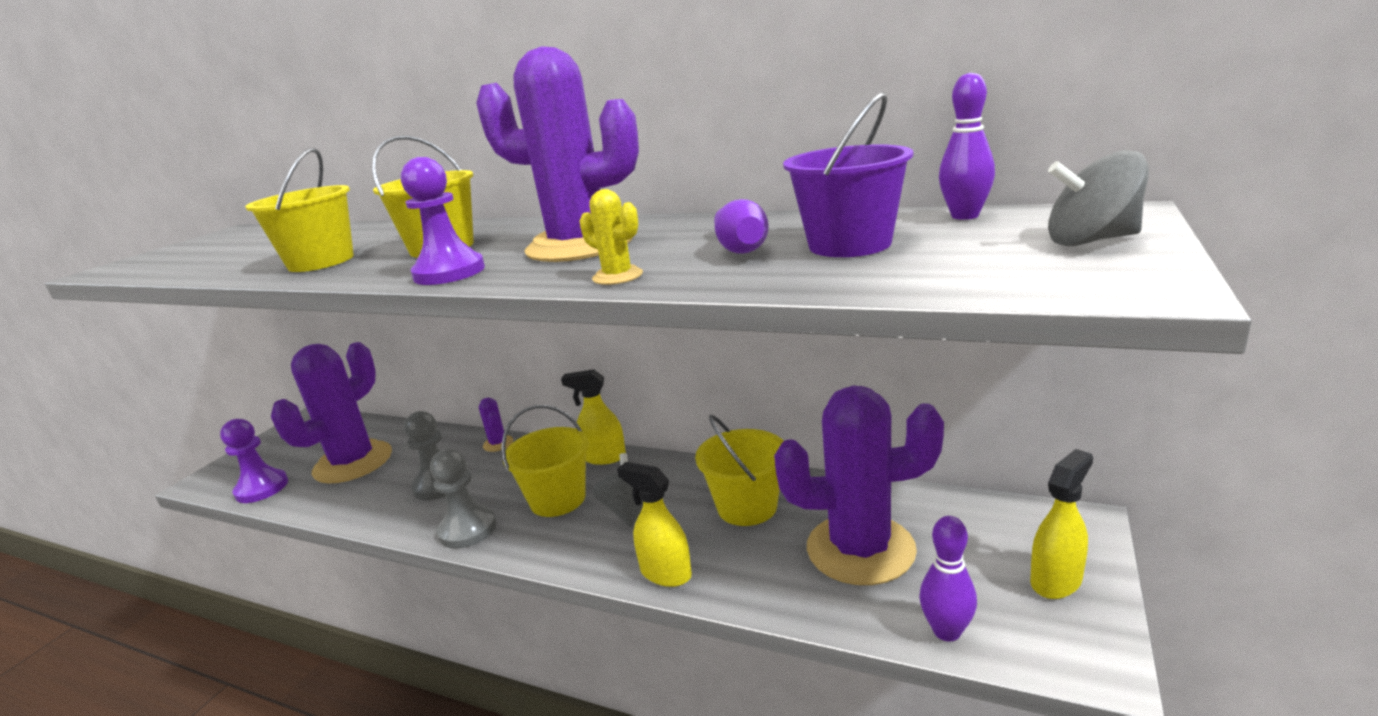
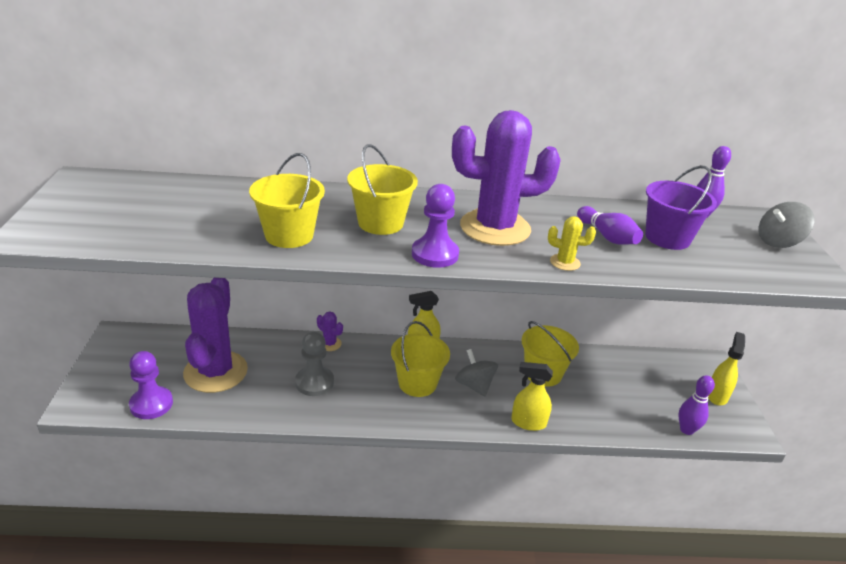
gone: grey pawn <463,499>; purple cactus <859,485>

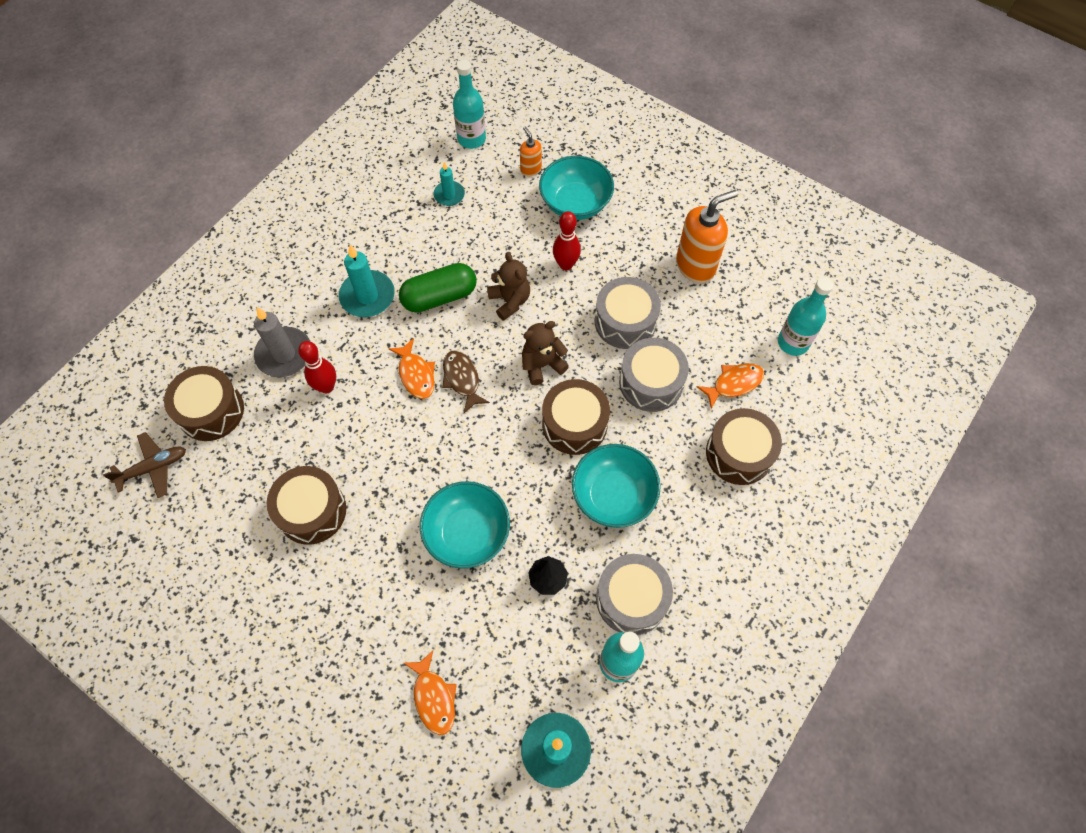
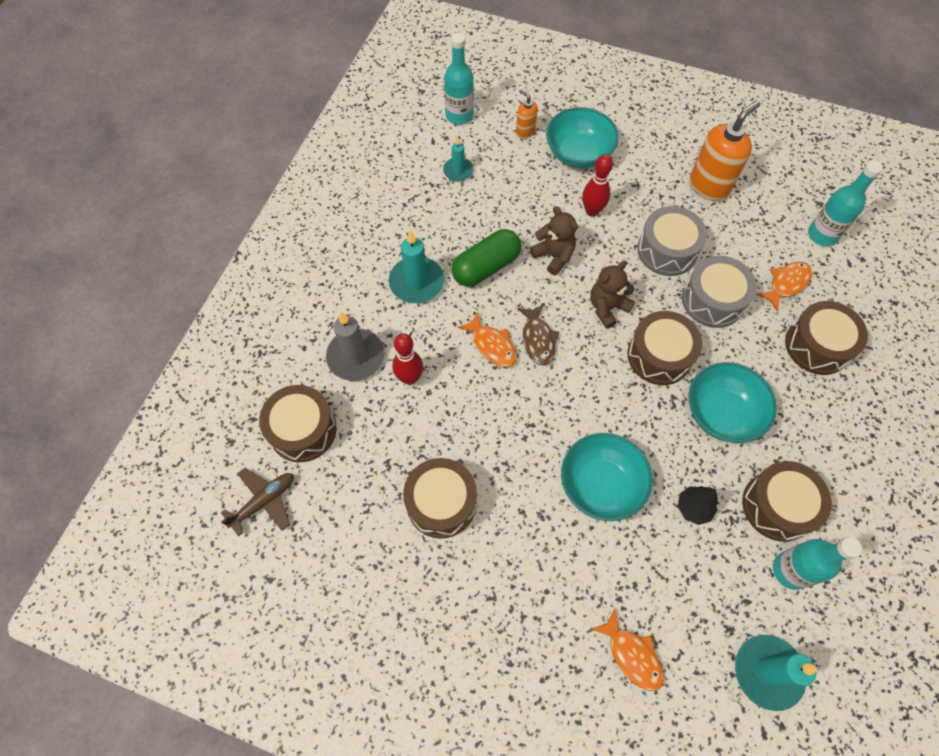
repainted: grey drum <634,594> to brown drum <787,501>
rotated: brown fish <466,381> = <538,334> 150 degrees counterclockwise

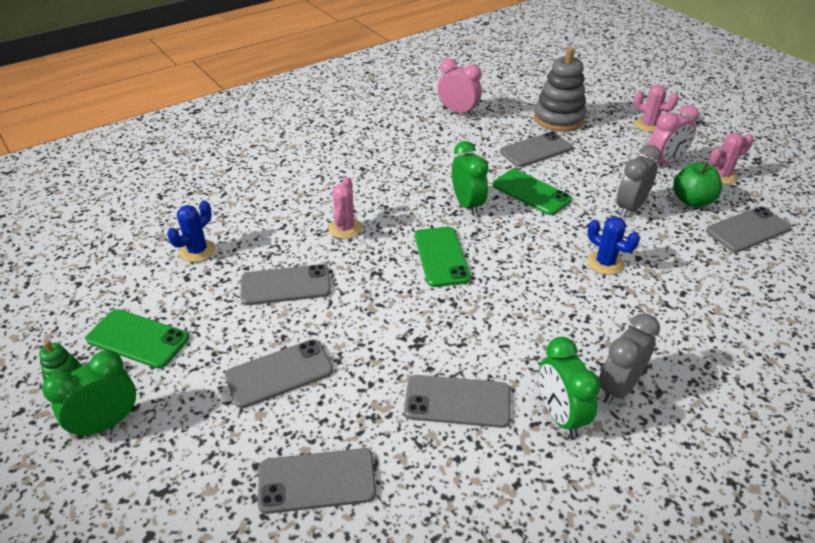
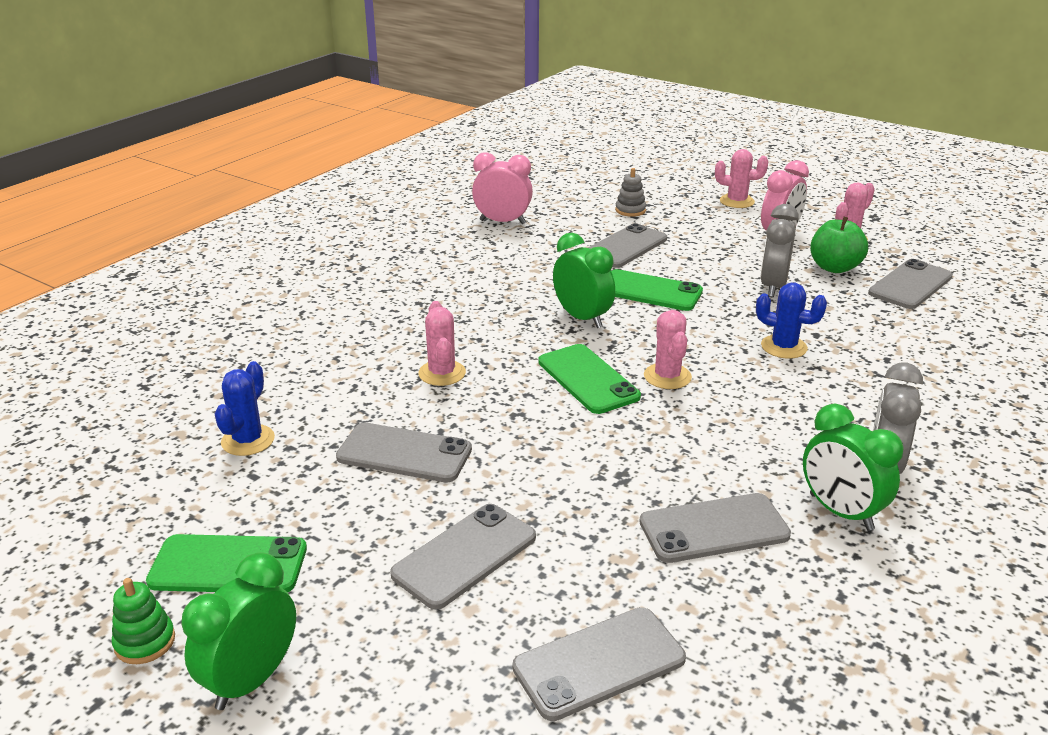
new: pink cactus <668,349>
rotated: grey phone <285,284> = <404,453> 45 degrees clockwise
scaled: grey stacking toy <560,89> = <630,192> x0.47

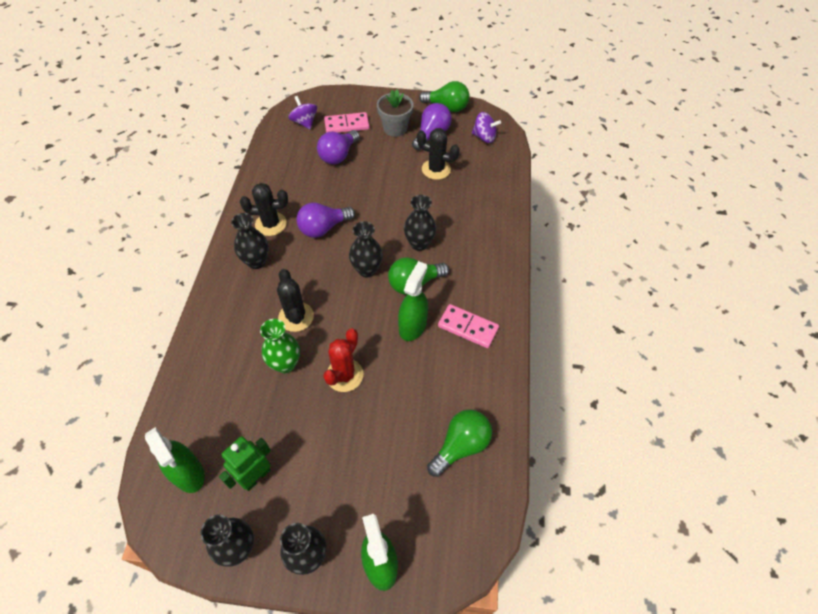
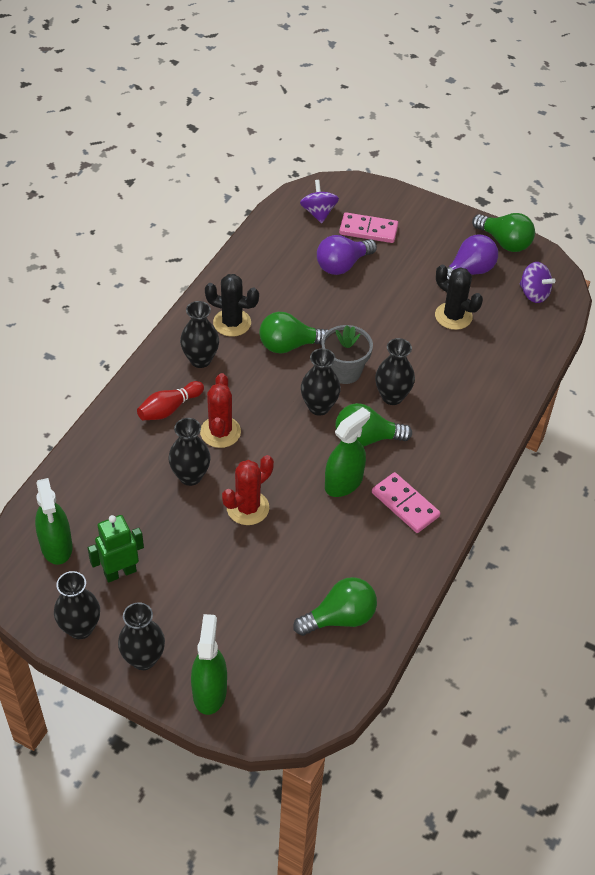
new: red bowling pin <170,400>
shifted: grey flower pot <395,113> to <347,354>
repainted: green vase <280,346> to black vase <189,452>; black cactus <295,300> to red cactus <220,410>; purple light bulb <326,220> to green light bulb <293,333>

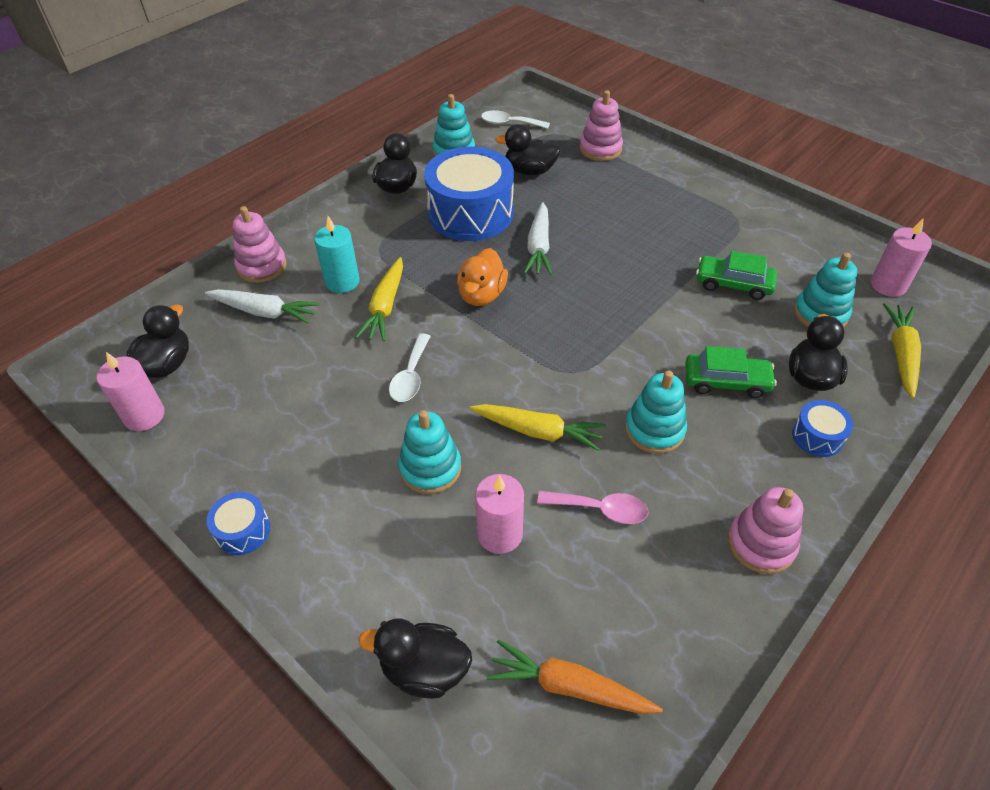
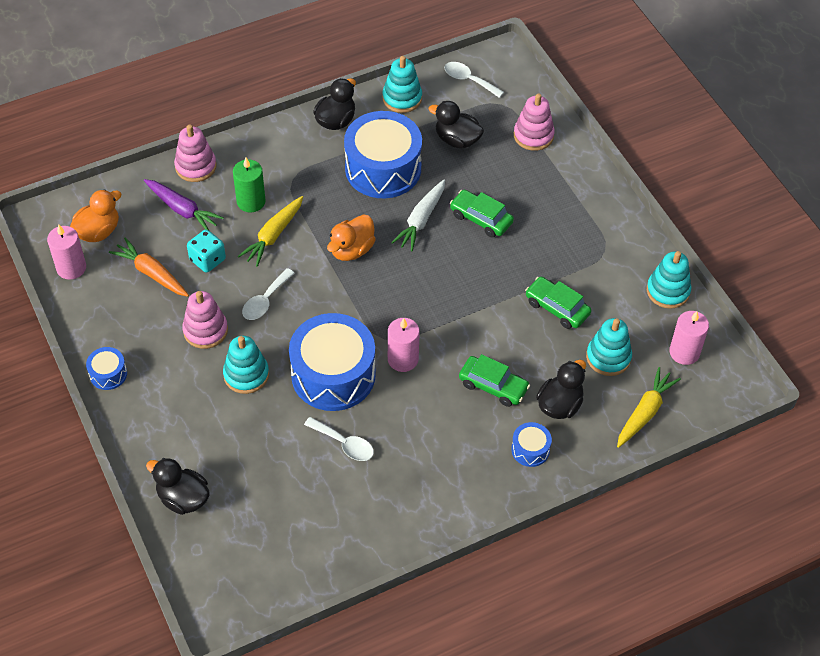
new: turquoise dice <206,251>; green car <482,213>
shifted: pink candle <499,514> to <404,345>; orange carrot <574,677> to <149,267>; turquoise stacking toy <656,412> to <669,280>; pink stacking toy <765,530> to <205,320>
swapped: yellow carrot <538,427> to blue drum <332,362>
repainted: black duck <158,341> to orange duck <96,215>; white carrot <262,306> to purple carrot <184,204>; turquoise candle <337,254> to green candle <249,185>; pink spoon <593,507> to white spoon <339,439>

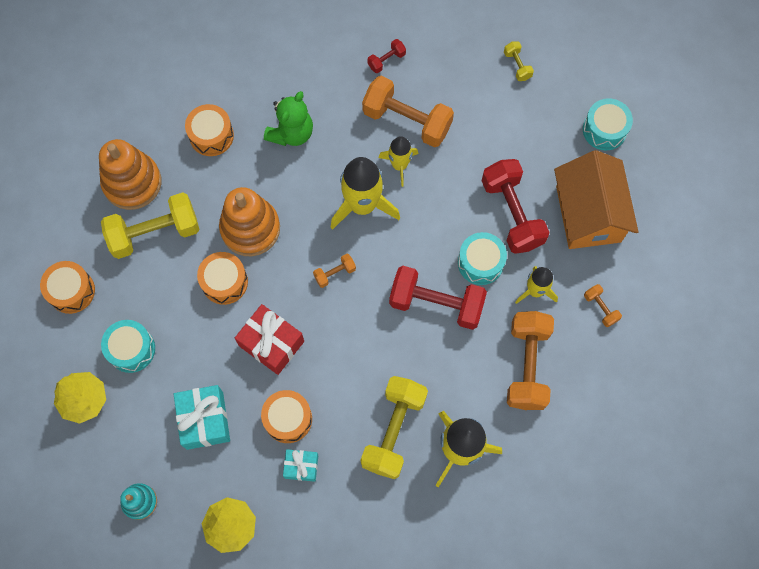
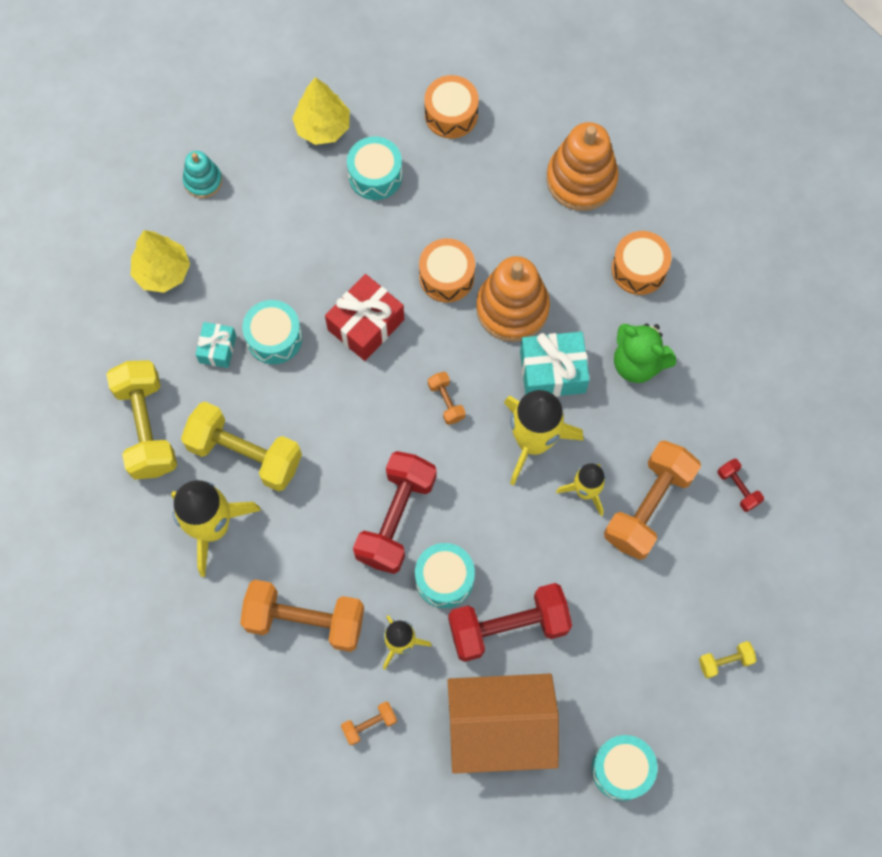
shifted: yellow dumbbell <150,225> to <141,419>; turquoise gift <202,417> to <555,364>
repainted: orange drum <286,416> to turquoise drum <272,332>

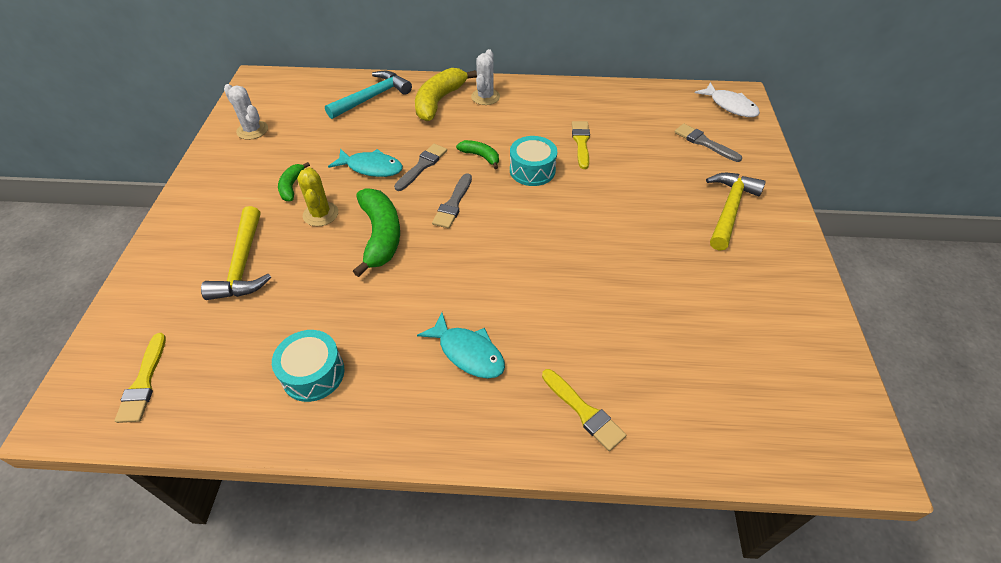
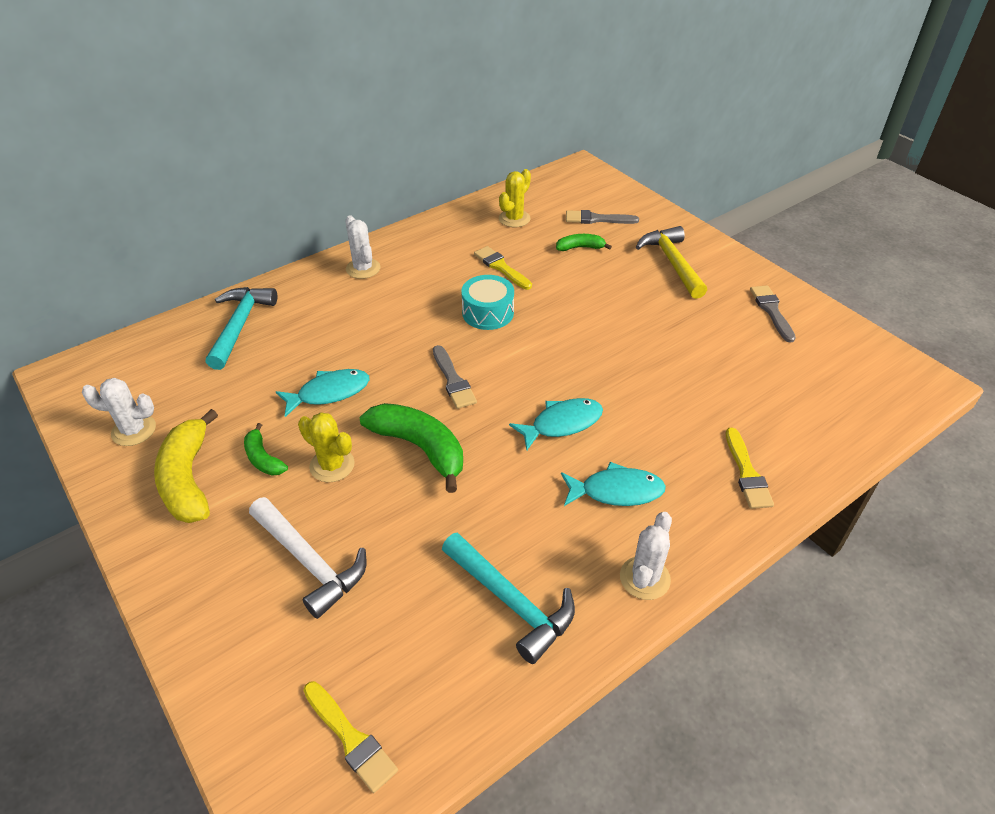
gone: white fish <727,99>
new: yellow cactus <515,198>; turquoise fish <556,424>; white cactus <646,556>
shifted: grey brush <420,167> to <773,314>; yellow banana <446,94> to <186,466>; green banana <477,154> to <584,242>
swapped: turquoise drum <308,366> to turquoise hammer <508,598>
repainted: yellow hammer <236,253> to white hammer <307,558>
rotated: yellow brush <584,410> = <750,468> 75 degrees clockwise

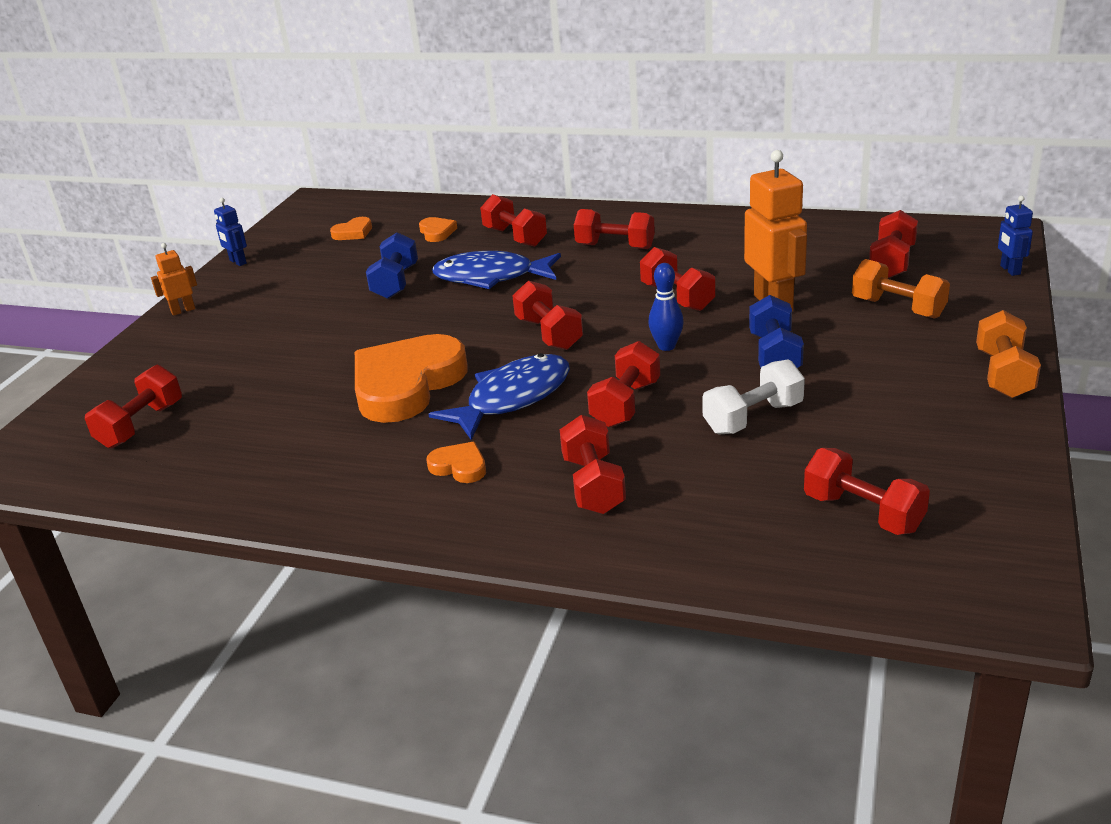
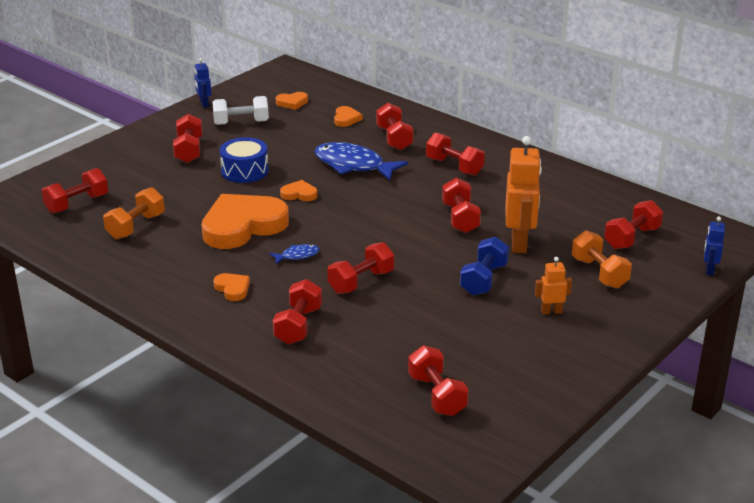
gone: blue dumbbell <392,265>; blue bowling pin <666,307>
new: blue drum <244,160>; orange heart <298,190>
shifted: orange robot <174,279> to <553,286>; red dumbbell <547,315> to <188,138>; white dumbbell <753,396> to <240,110>; orange dumbbell <1008,354> to <134,213>
scaled: blue fish <499,396> = <294,254> x0.46

